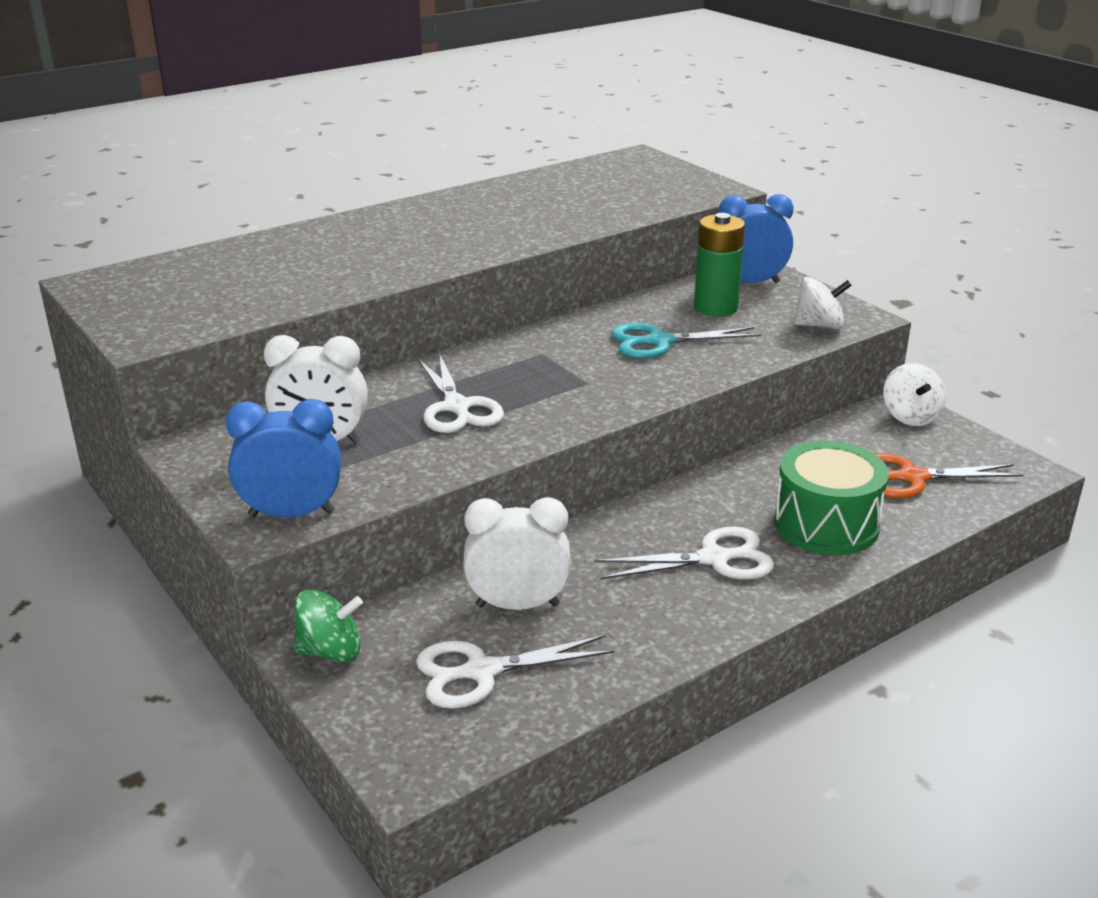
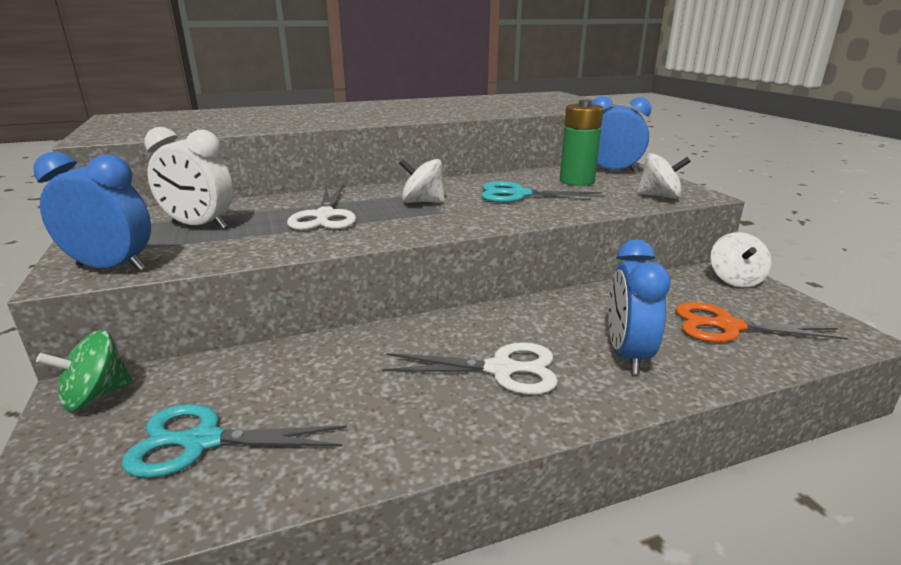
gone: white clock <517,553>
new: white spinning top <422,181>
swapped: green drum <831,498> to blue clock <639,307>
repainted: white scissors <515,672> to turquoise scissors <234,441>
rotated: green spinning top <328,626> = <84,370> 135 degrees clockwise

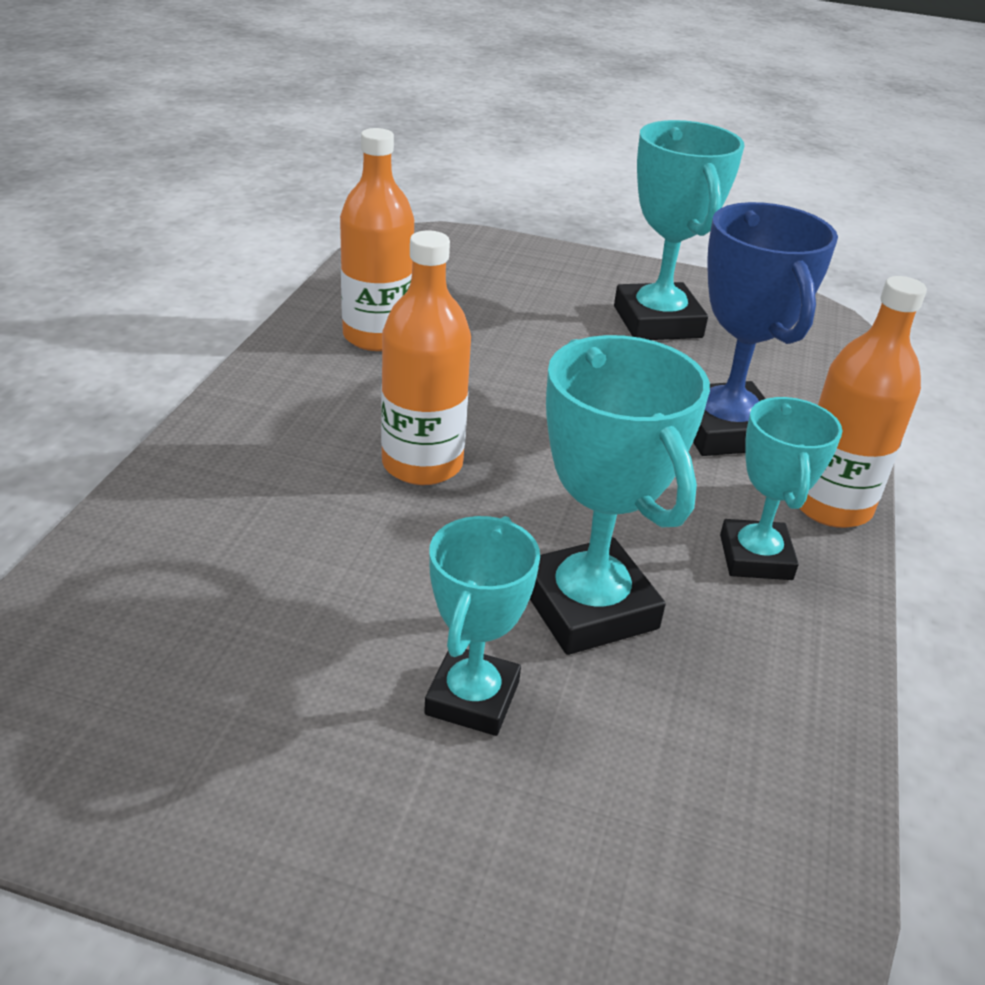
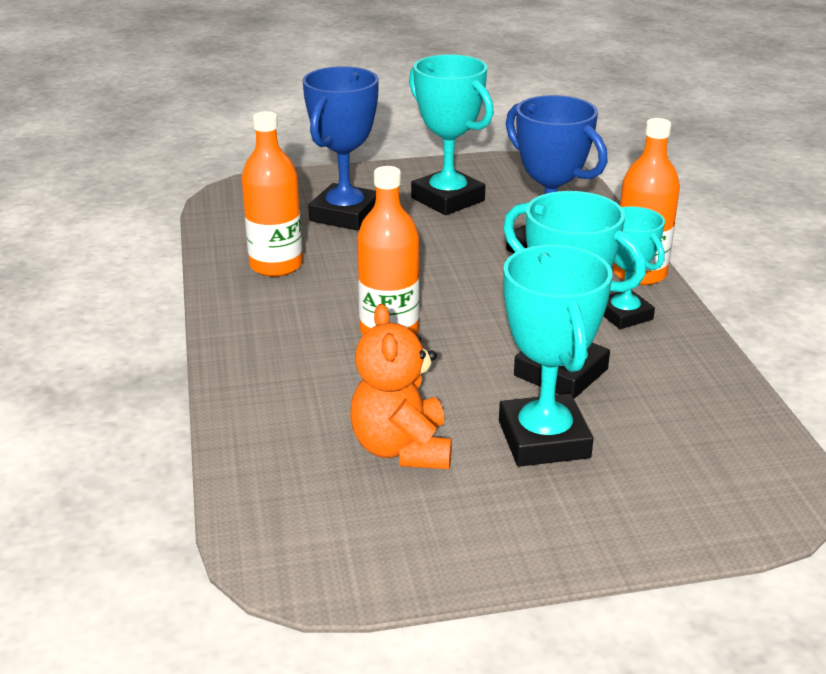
new: blue trophy <341,148>; orange teddy bear <401,386>
scaled: turquoise trophy <482,626> = <555,356> x1.54

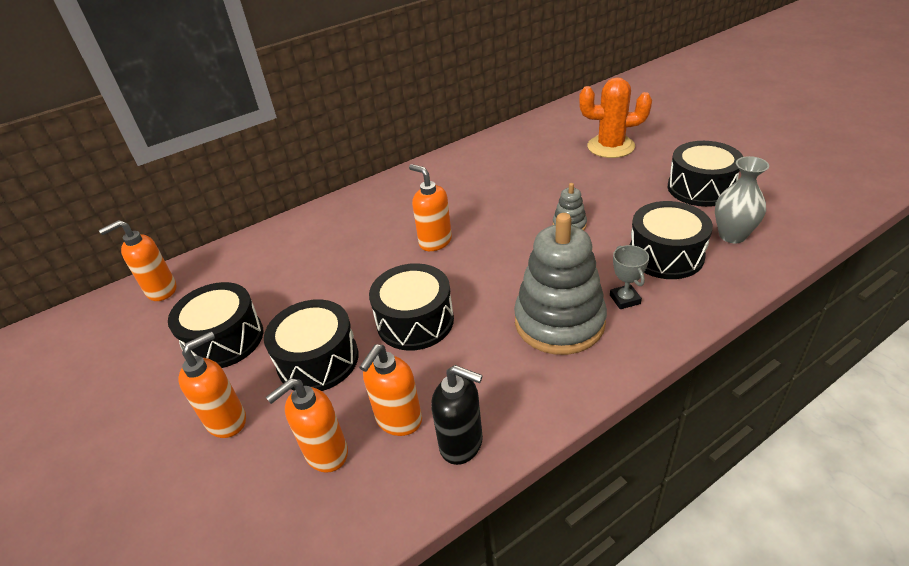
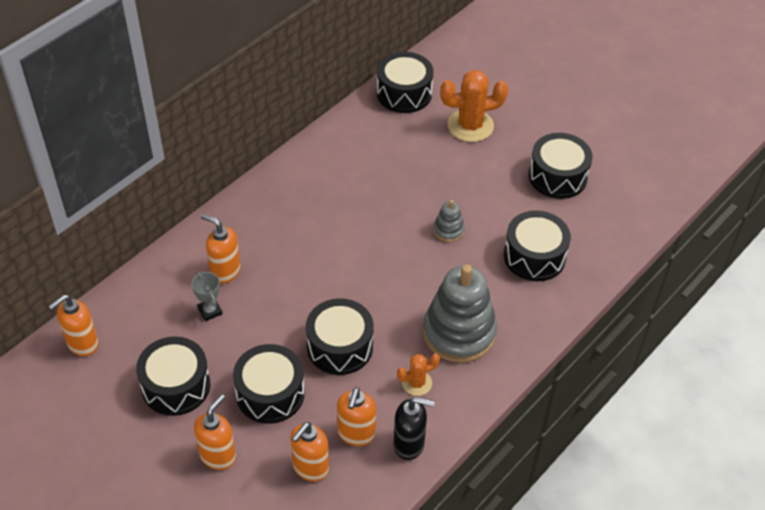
gone: grey vase <742,199>
new: black drum <405,82>; orange cactus <418,375>
shifted: orange soap dispenser <430,207> to <221,249>; grey trophy <629,277> to <206,296>

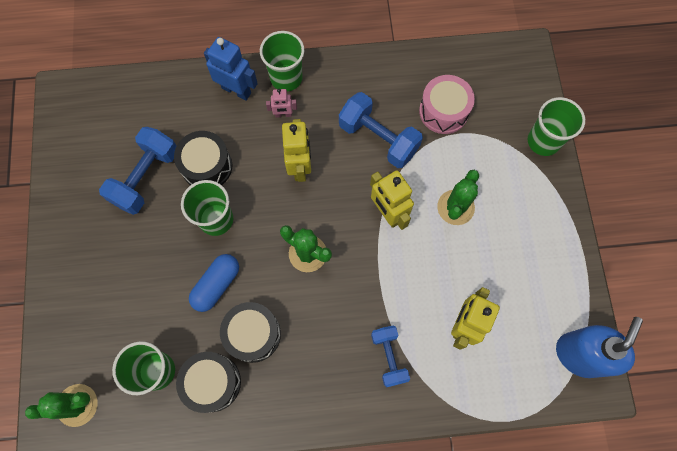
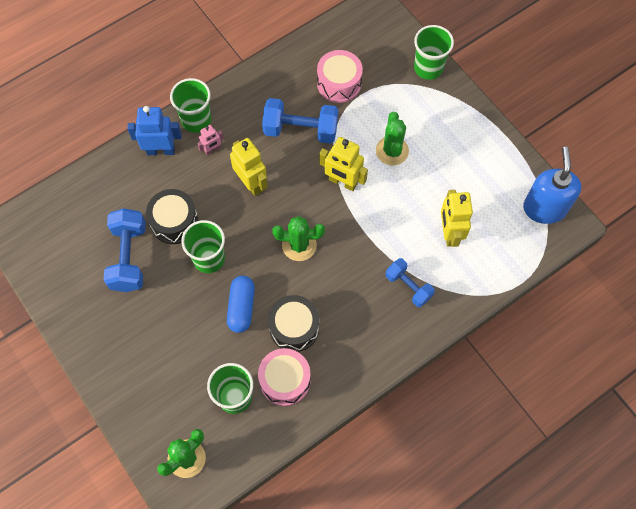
repainted: black drum <208,382> to pink drum <284,377>

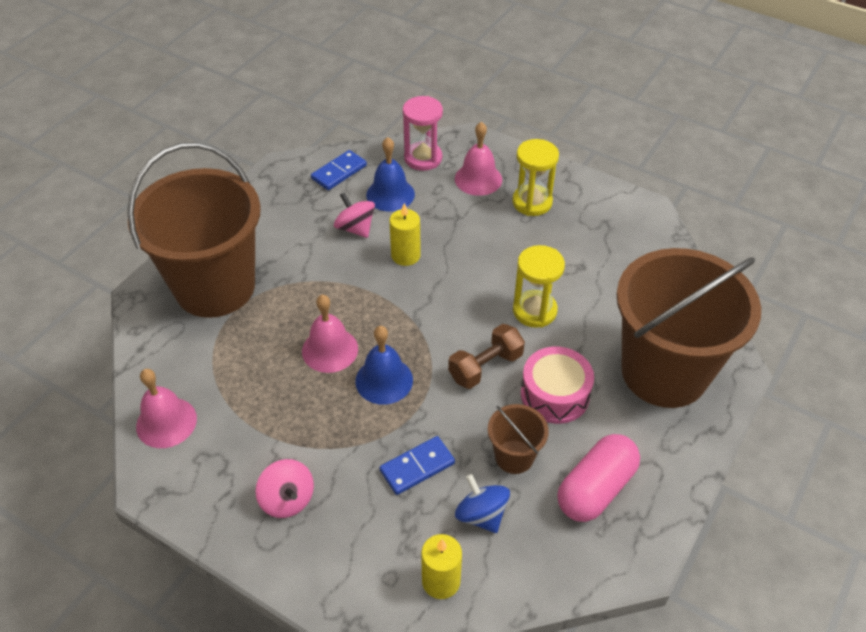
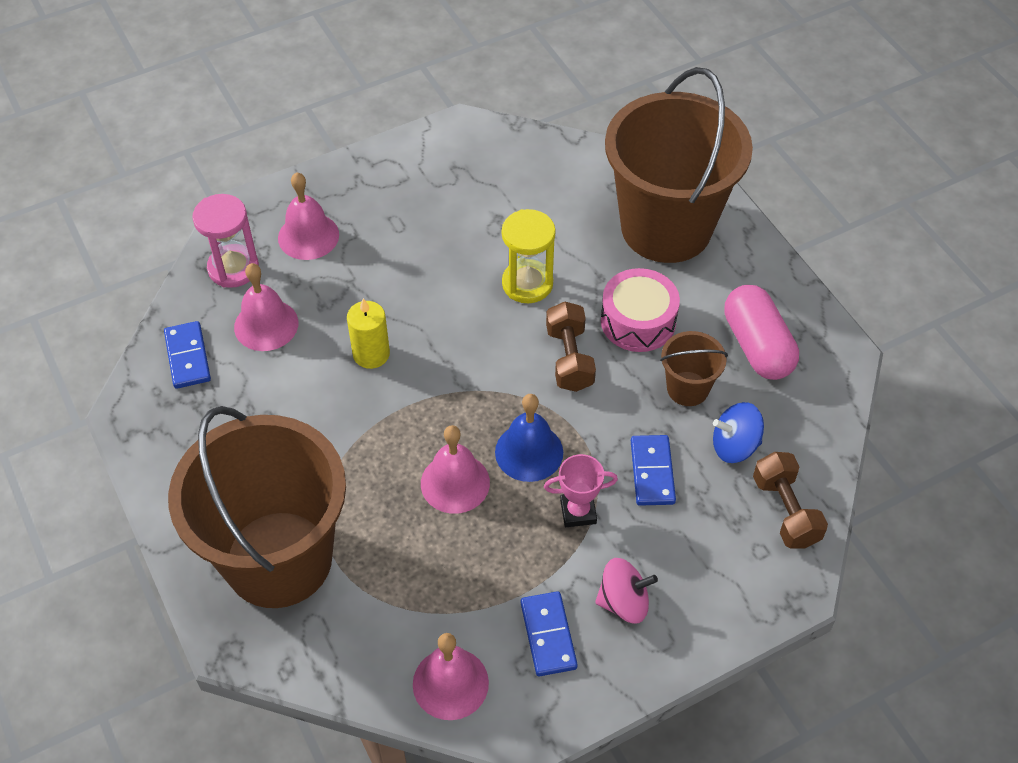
gone: pink spinning top <354,215>; yellow hourglass <535,177>
new: blue domino <549,633>; pink trophy <581,490>
swapped: yellow candle <441,566> to brown dumbbell <790,500>
repainted: blue bell <390,174> to pink bell <266,307>

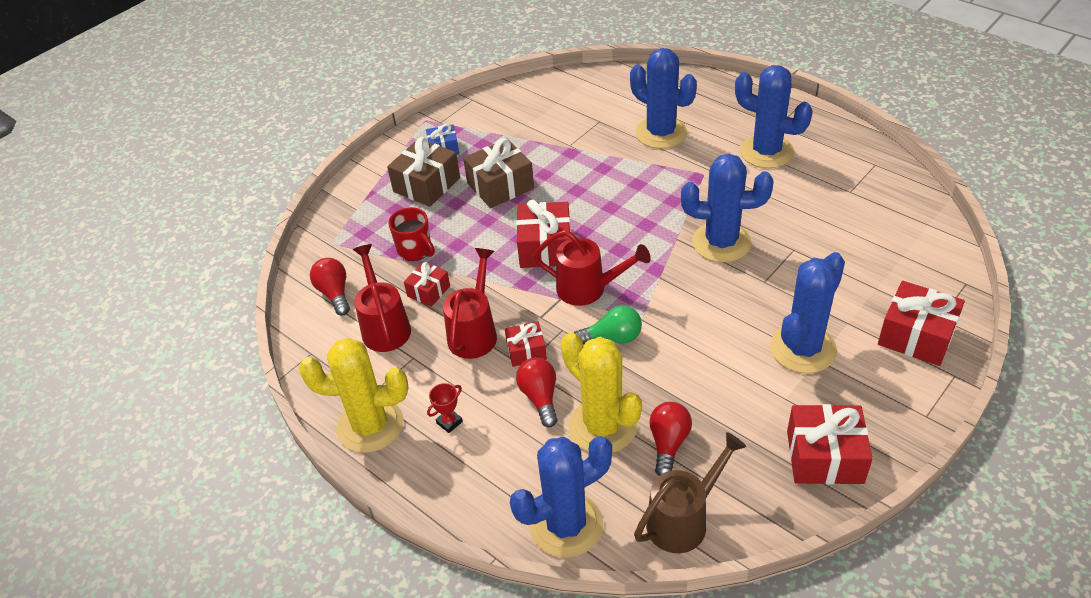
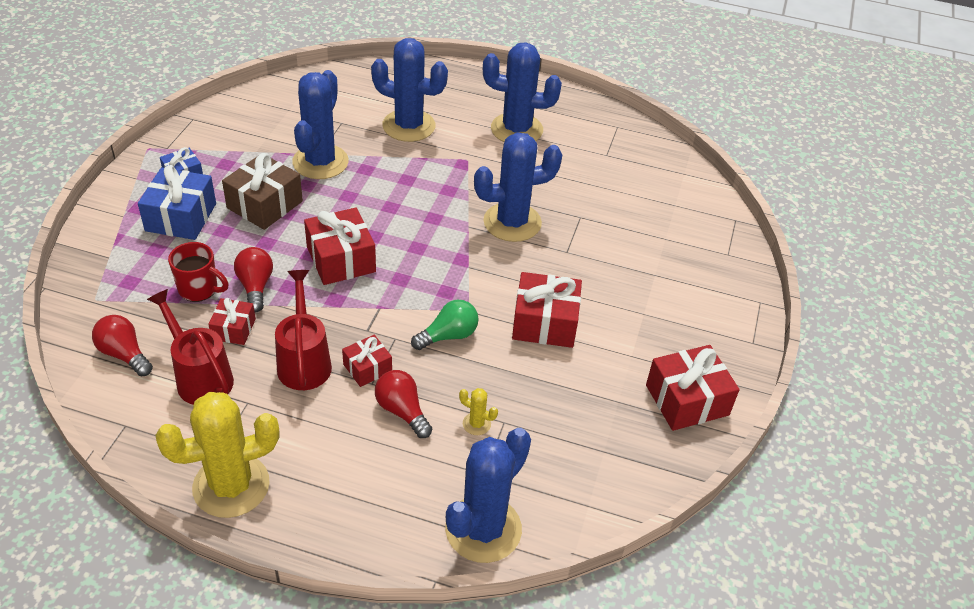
gone: red trophy <445,408>; red watering can <592,268>; brown watering can <690,492>
shifted: red light bulb <670,439> to <253,279>; blue cactus <807,312> to <320,124>; red gift <921,323> to <547,310>
repainted: brown gift <423,172> to blue gift <177,202>
scaled: yellow cactus <601,392> = <478,411> x0.41

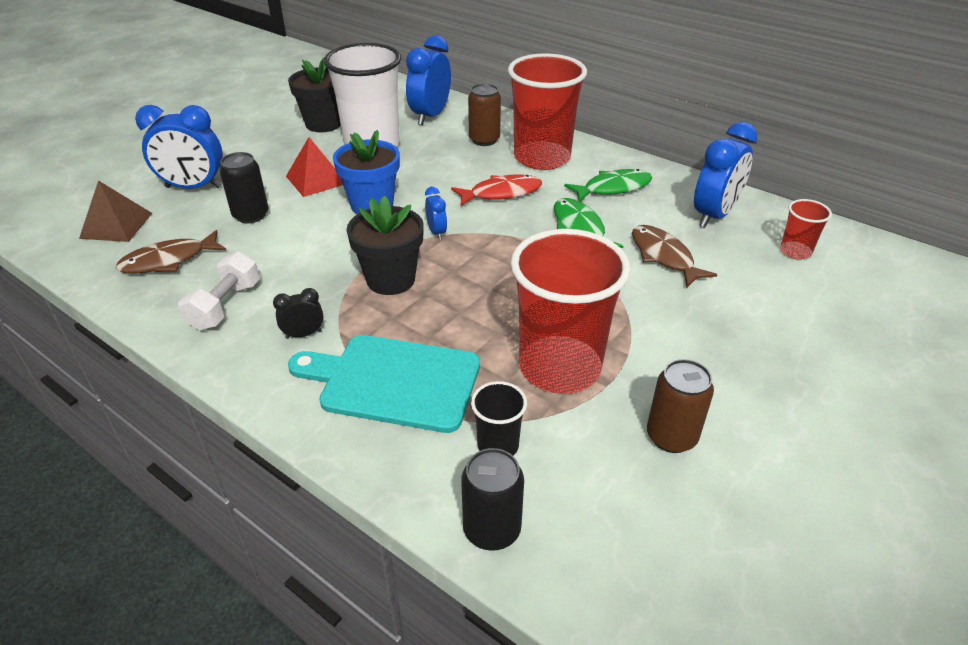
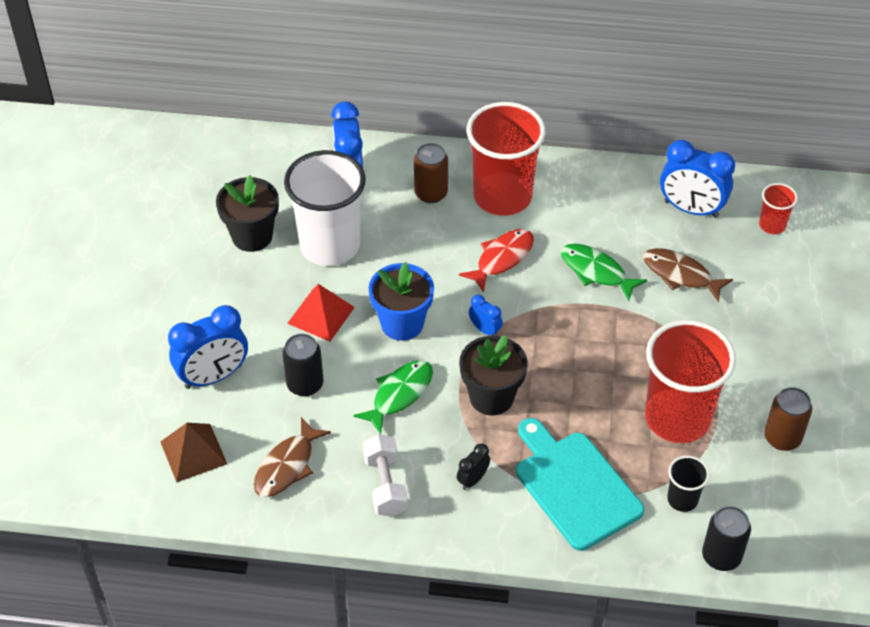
shifted: green fish <608,185> to <393,397>
rotated: turquoise cutting board <384,384> = <580,484> 75 degrees clockwise; blue clock <726,174> = <697,179> 105 degrees clockwise

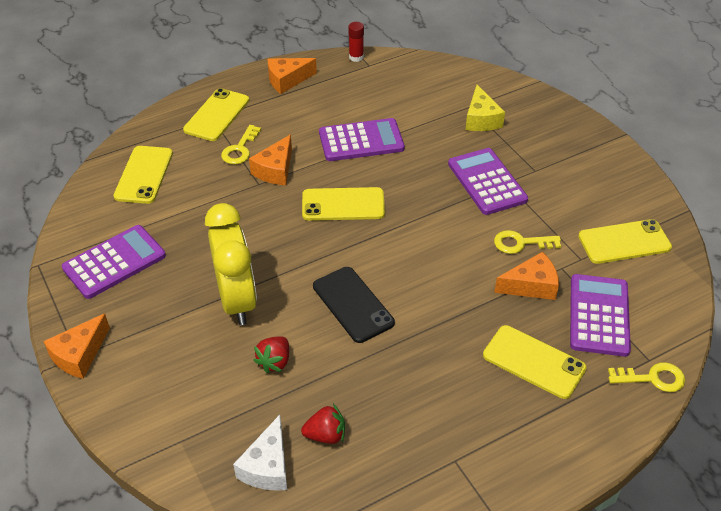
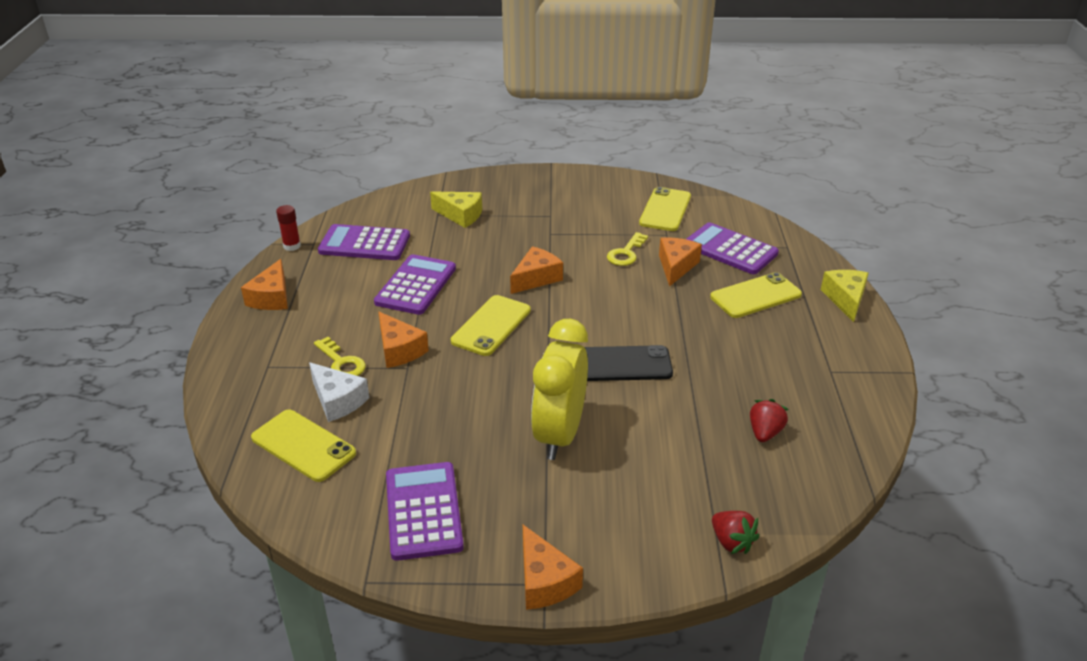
gone: yellow phone <216,114>; yellow key <646,377>
new: orange cheese <536,270>; yellow cheese <844,296>
shifted: white cheese <260,453> to <339,392>; red strawberry <271,354> to <735,532>; purple calculator <488,181> to <364,242>
rotated: yellow clock <231,264> = <559,389> 90 degrees counterclockwise

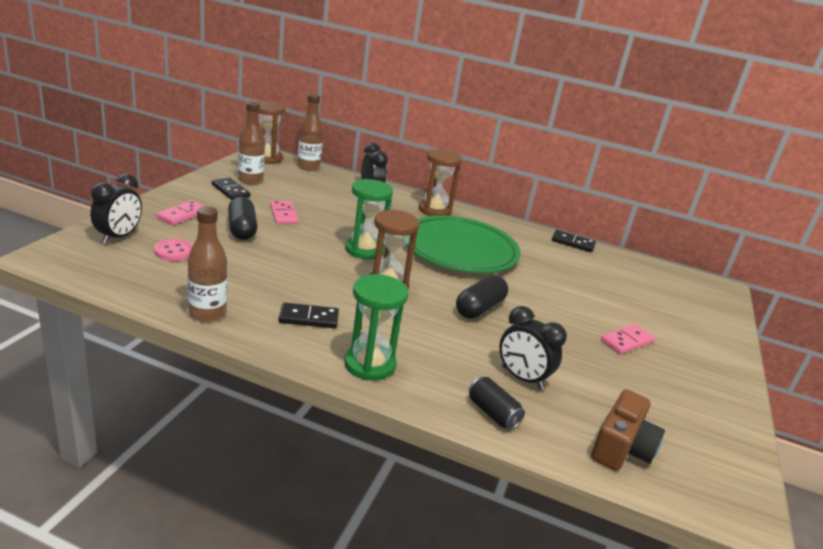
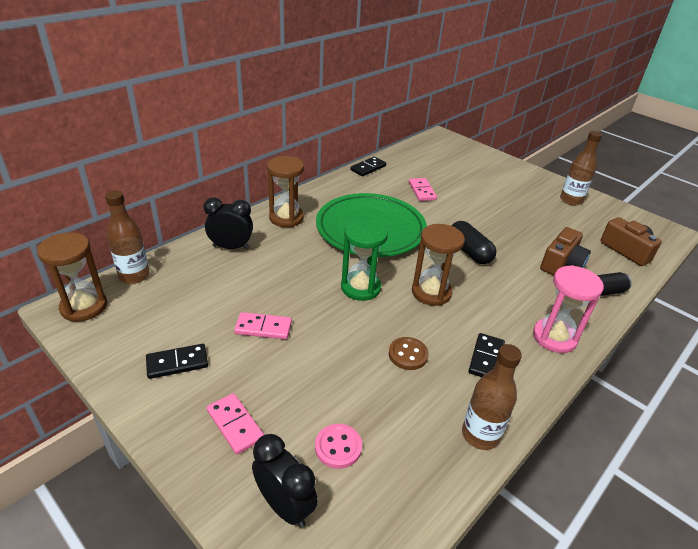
gone: black capsule <243,218>
new: brown button <409,353>
shifted: brown bottle <251,143> to <581,168>; pink domino <628,339> to <423,189>
swapped: black clock <533,348> to brown camera <565,251>
repainted: green hourglass <376,327> to pink hourglass <568,309>

